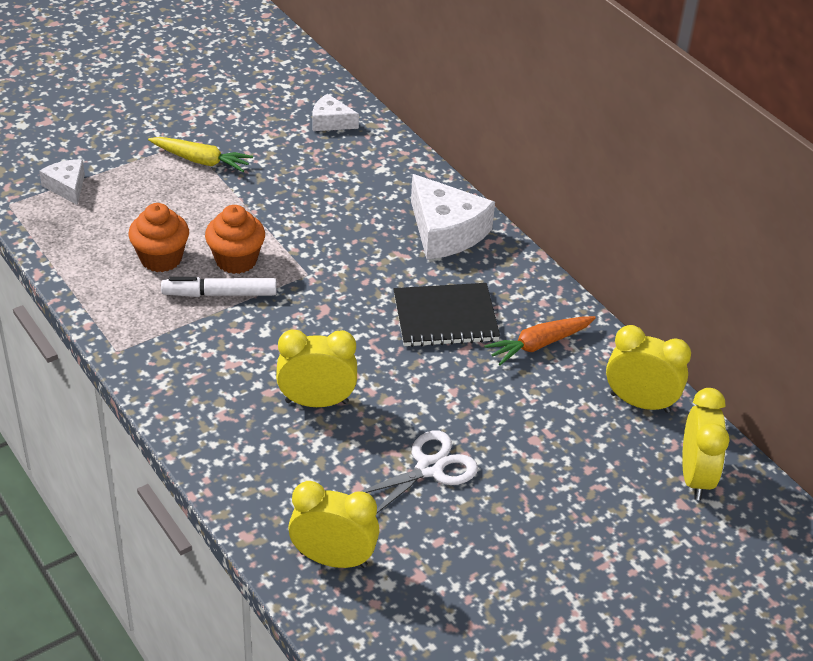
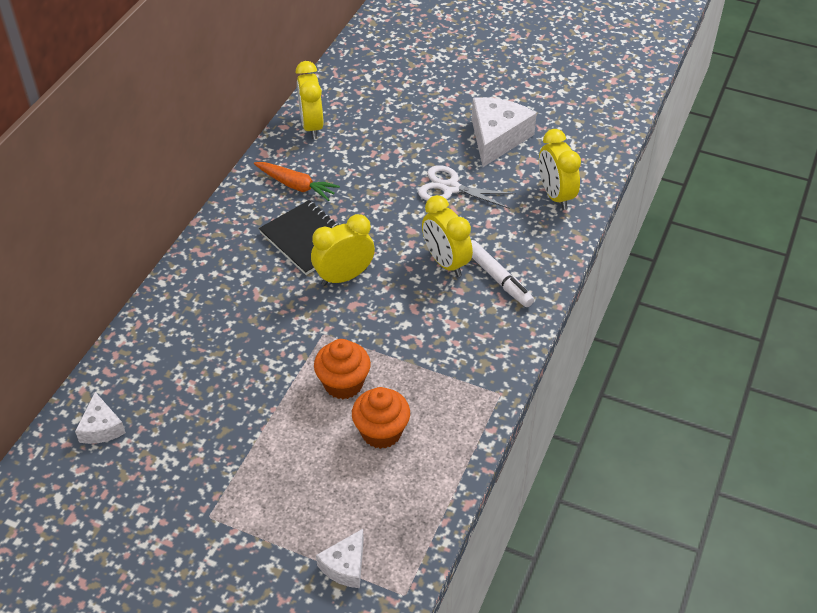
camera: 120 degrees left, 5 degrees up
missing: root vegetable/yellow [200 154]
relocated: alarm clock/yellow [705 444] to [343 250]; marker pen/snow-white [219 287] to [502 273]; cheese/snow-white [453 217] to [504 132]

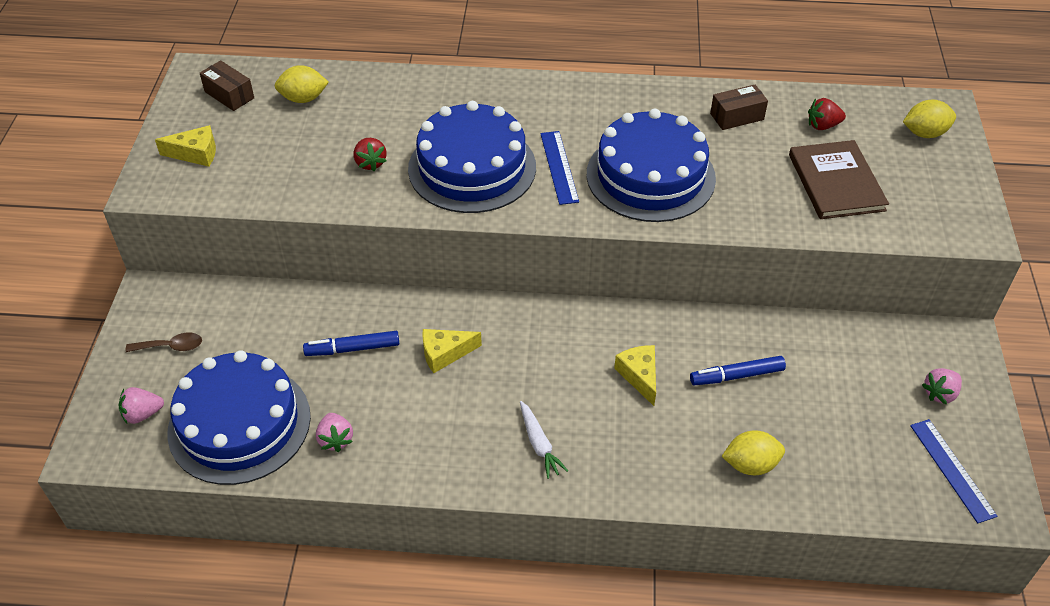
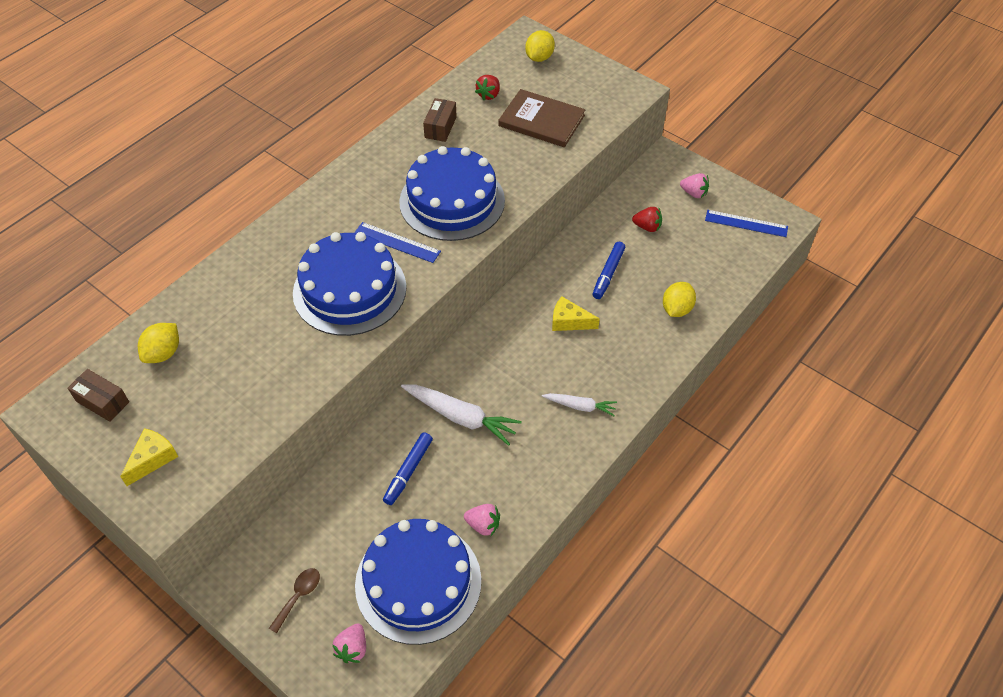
camera: 55 degrees left, 5 degrees up
relocated: toy strawberry/scarlet [370 154] to [647 219]
exchanged: cheese/yellow [452 351] to root vegetable/snow-white [461 415]
spun: package/brown [227 85] = [98 395] 45 degrees clockwise; toy strawberry/rose-pink [942 386] = [694 185] 60 degrees counterclockwise

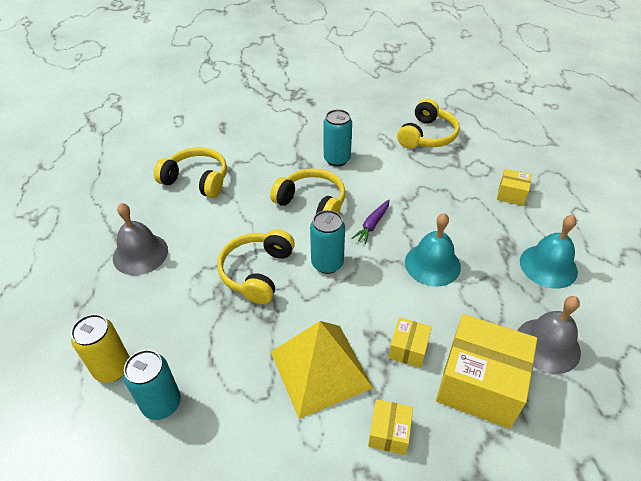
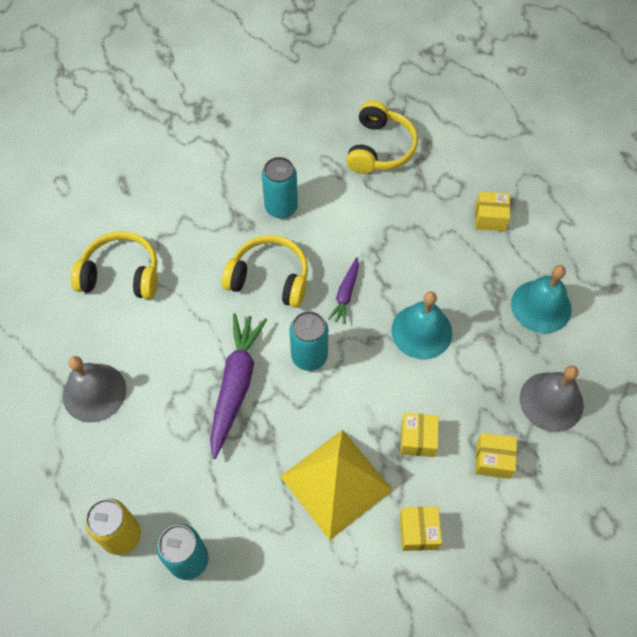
camera: 15 degrees left, 15 degrees up
exchanged: headset/yellow [256 266] to root vegetable/violet [238 386]
size: package/yellow [486 371] = [496 456] x0.49

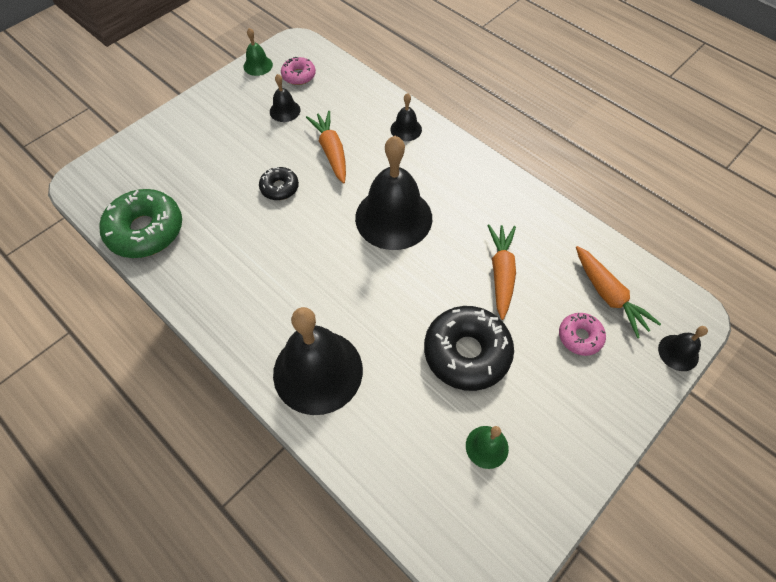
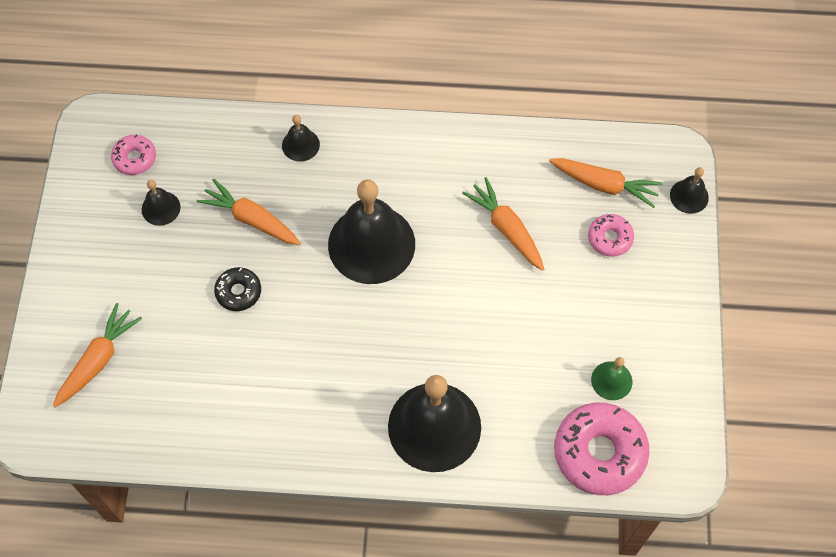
camera: 40 degrees left, 5 degrees up
missing: donut/emerald [140 223]; school bell/emerald [258 52]; donut/ebony [469 348]
appeared: root vegetable/orange-coloured [97 355]; donut/rose-pink [602 448]

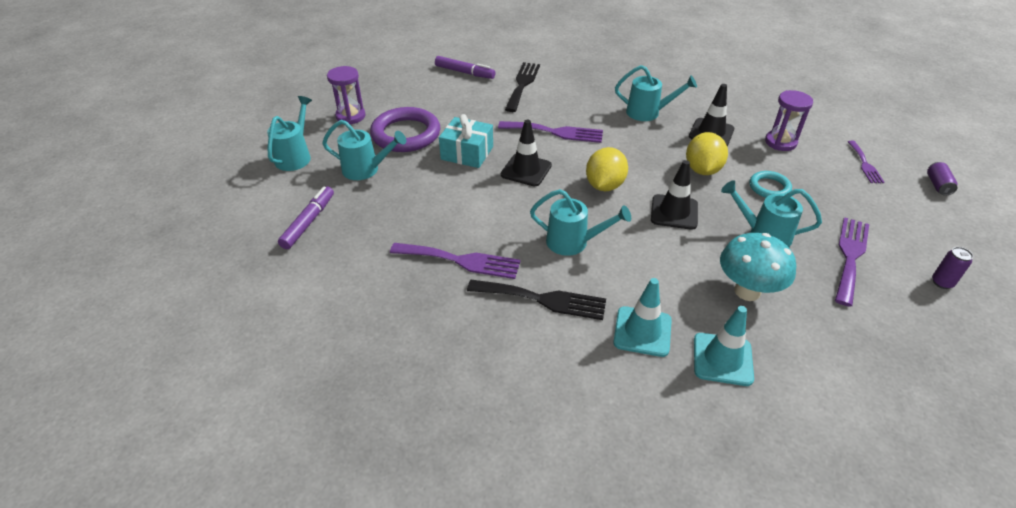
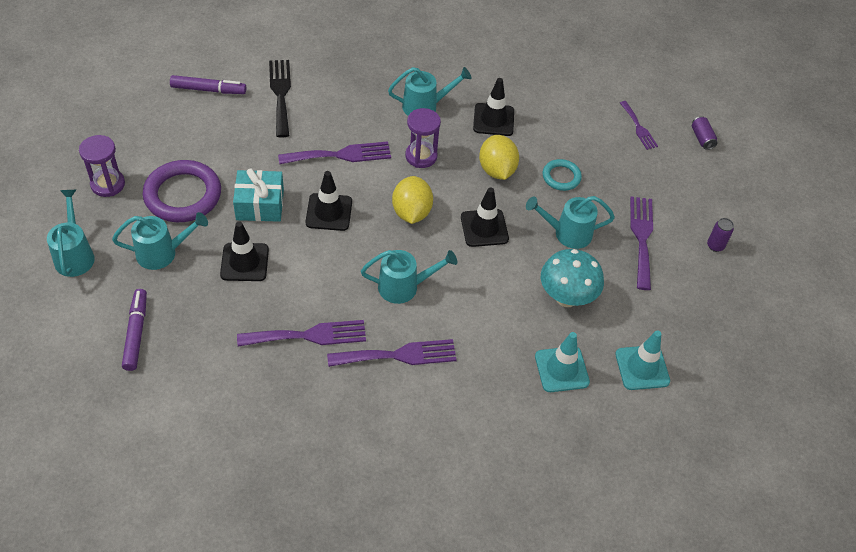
camera: 25 degrees left, 10 degrees up
appeared: safety cone/ebony [244 251]
relocated: hourglass/violet [789 120] to [423 138]; safety cone/aqua [642 317] to [642 360]
colour: table fork/ebony [536 300] to table fork/violet [392 353]

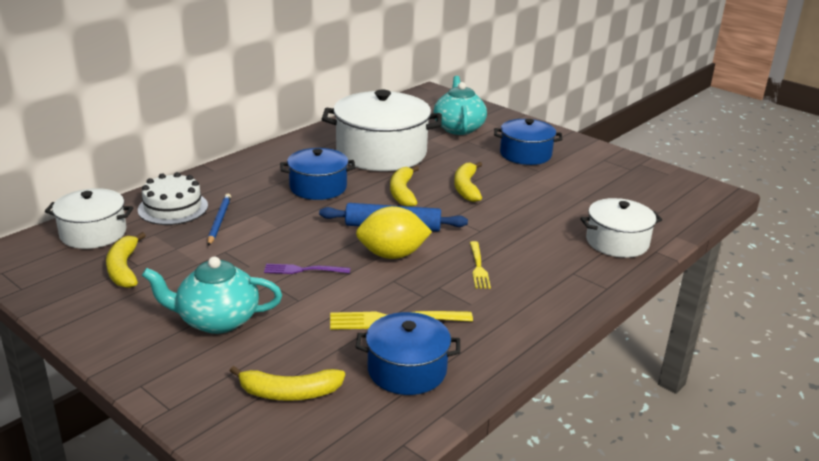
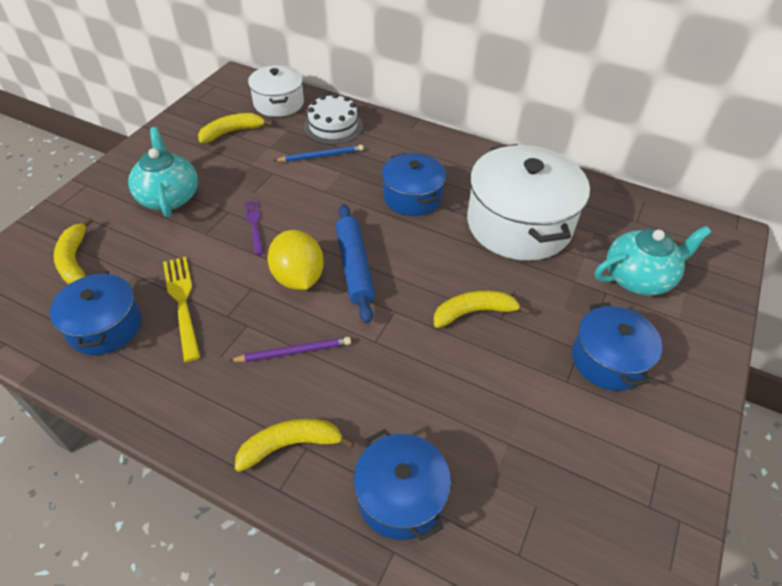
camera: 75 degrees right, 20 degrees up
relocated: toy banana/yellow [404 186] to [295 445]
exchanged: table fork/yellow [480 265] to wooden pencil/violet [290 349]
colour: pot/snow-white [621 228] to pot/blue [402 485]

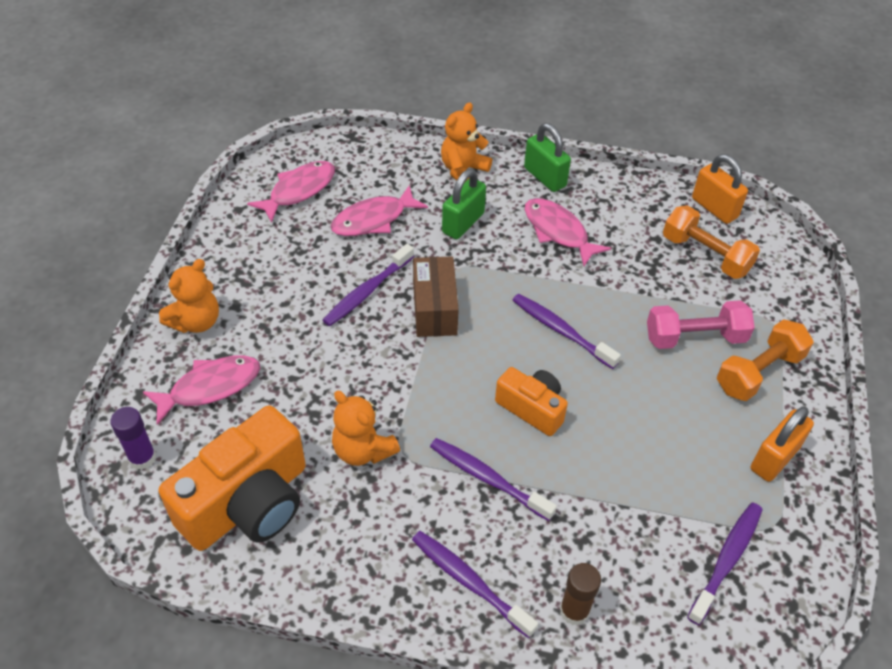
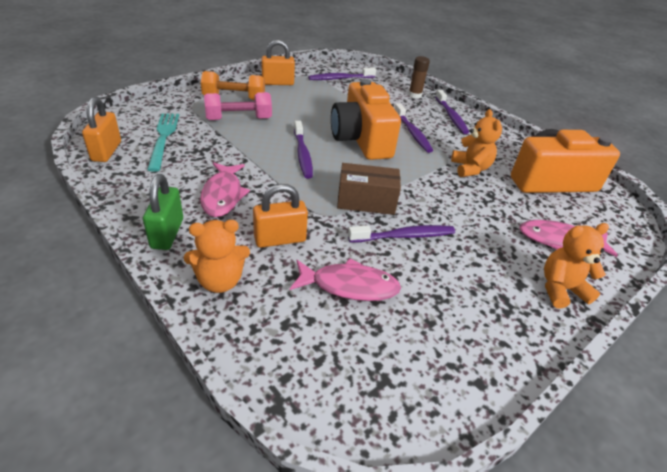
camera: 145 degrees left, 10 degrees down
missing: glue/violet [133 438]; toy fish/rose-pink [291 192]
exchanged: dumbbell/orange-coloured [711 242] to table fork/aqua [163 142]
colour: lock/emerald [464 204] to lock/orange-coloured [280 216]
spun: dumbbell/rose-pink [701 324] = [238 106] 45 degrees counterclockwise; package/brown [436 296] = [369 189] 60 degrees clockwise
size: camera/orange-coloured [531 401] = [366 119] x1.81

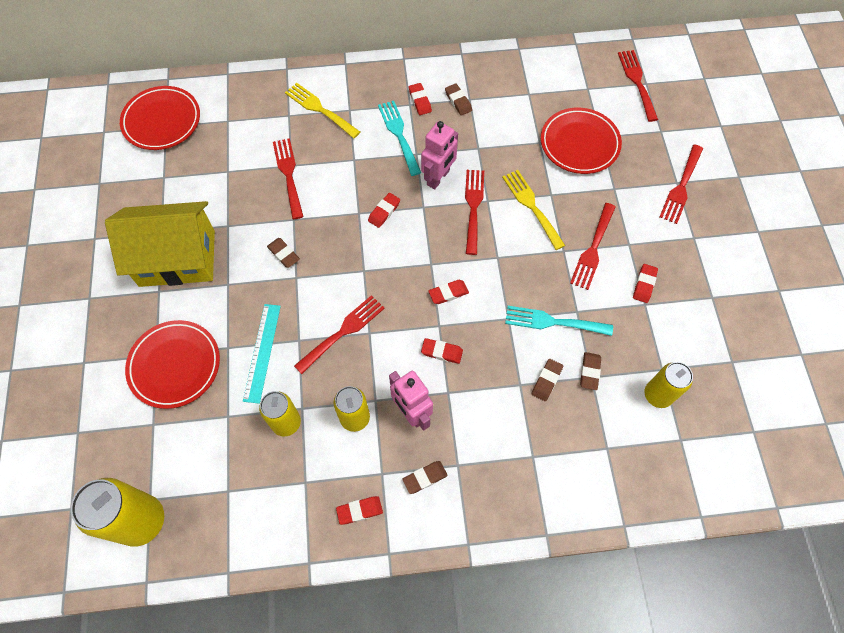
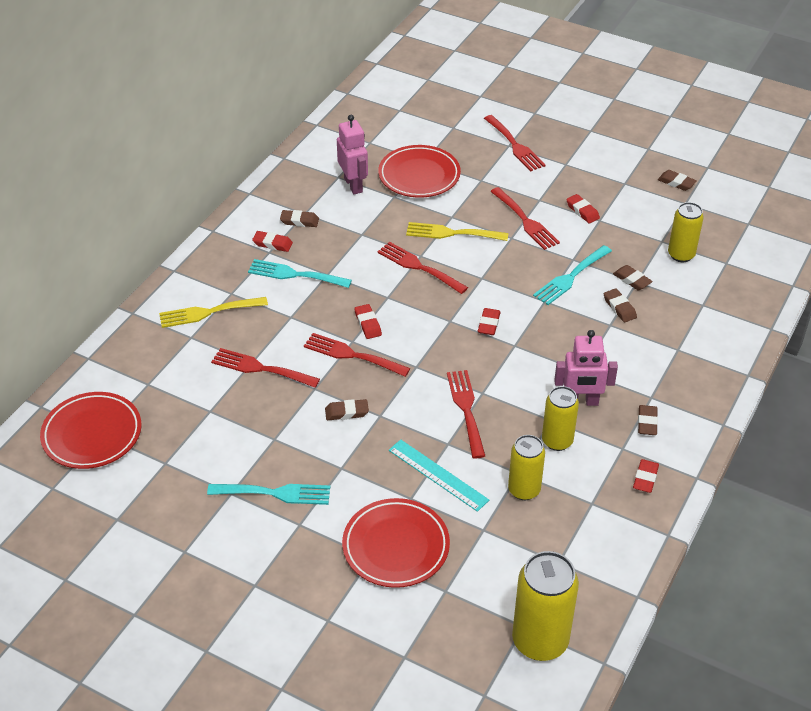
camera: 55 degrees left, 20 degrees down
missing: eraser/scarlet [442 351]
appeared: eraser/brown [677 180]
relocated: table fork/scarlet [638 86] to [357 355]; toy robot/rose-pink [439 155] to [352 154]
exchanged: toy house/yellow [160 244] to table fork/aqua [268 494]

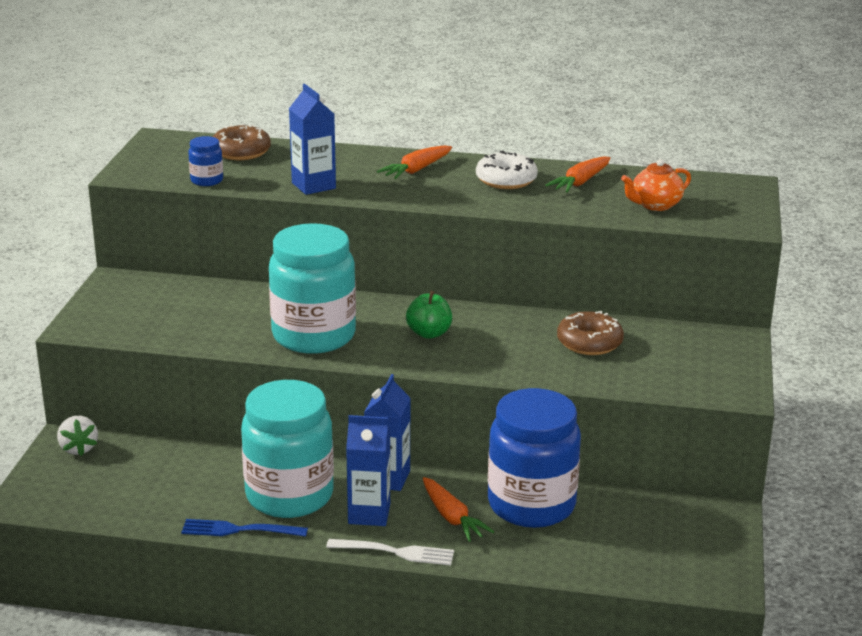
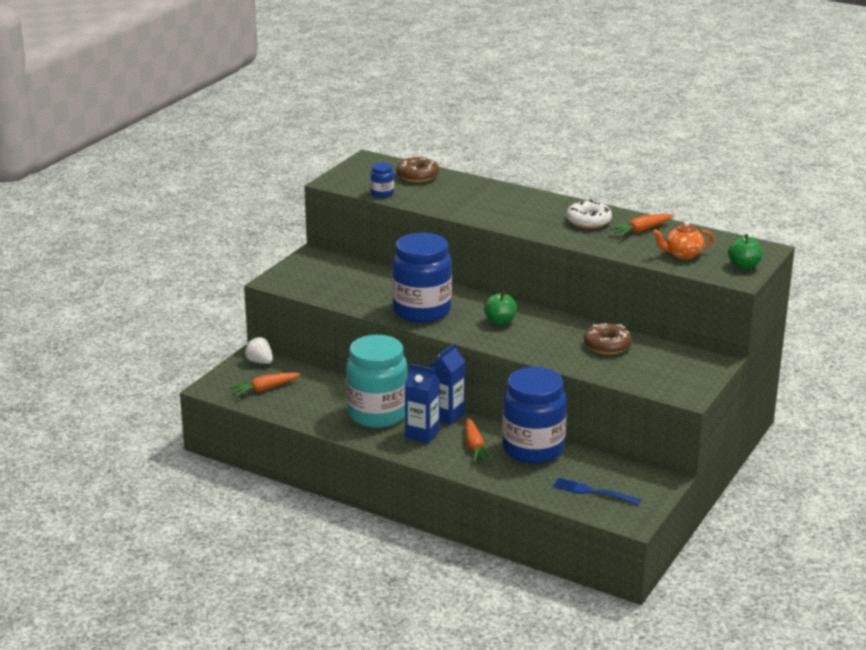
camera: 20 degrees right, 0 degrees up
missing: carton/blue [312 139]; table fork/snow-white [390 552]
appeared: toy apple/emerald [745 251]
relocated: root vegetable/orange-coloured [414 162] to [265 384]; table fork/blue [244 528] to [597 491]
colour: jam jar/aqua [312 288] to jam jar/blue [422 277]
spun: toy strawberry/snow-white [77 436] = [258 350] 135 degrees clockwise

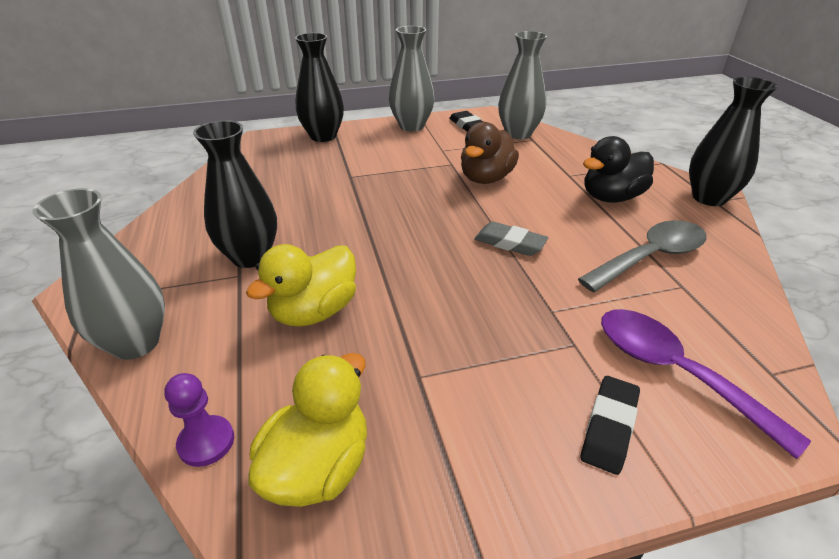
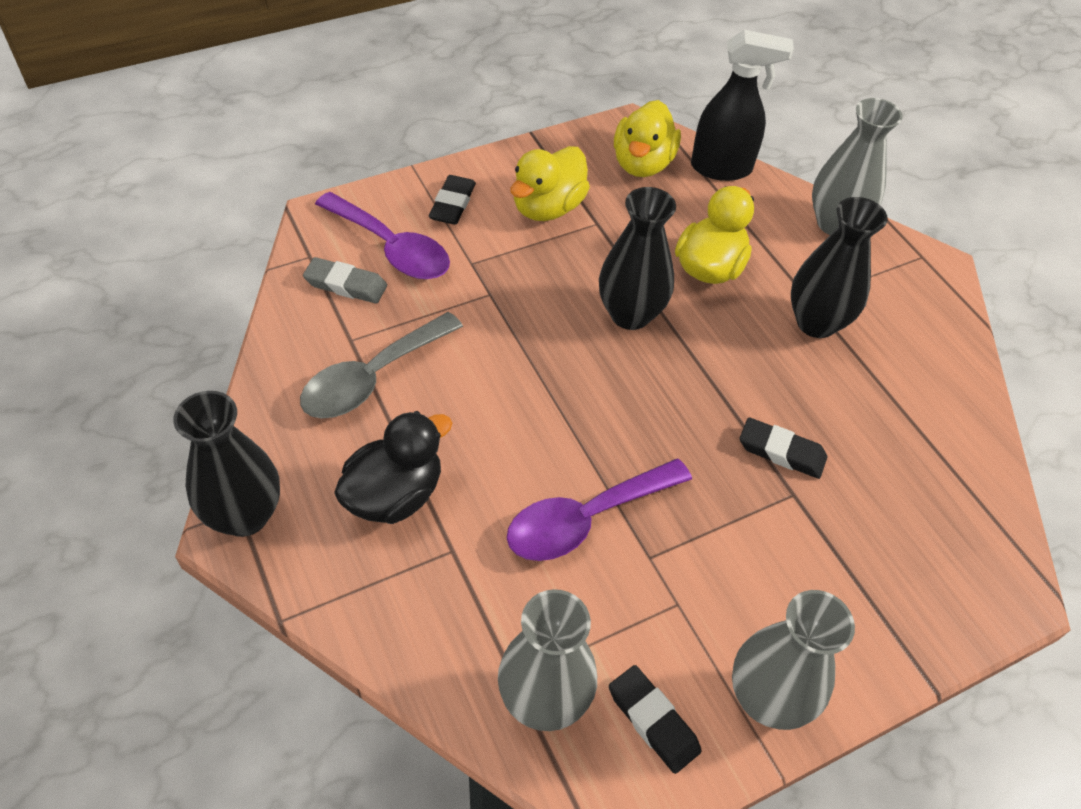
camera: 165 degrees right, 15 degrees up
appeared: rubber duck/yellow [550 183]; eraser/ebony [783 448]
relocated: eraser/gray [511 239] to [345 280]; flower vase/ebony [319 87] to [637 258]
exchanged: rubber duck/brown [490 153] to tablespoon/violet [599 510]; chess pawn/violet [199 420] to spray bottle/ebony [742 105]

